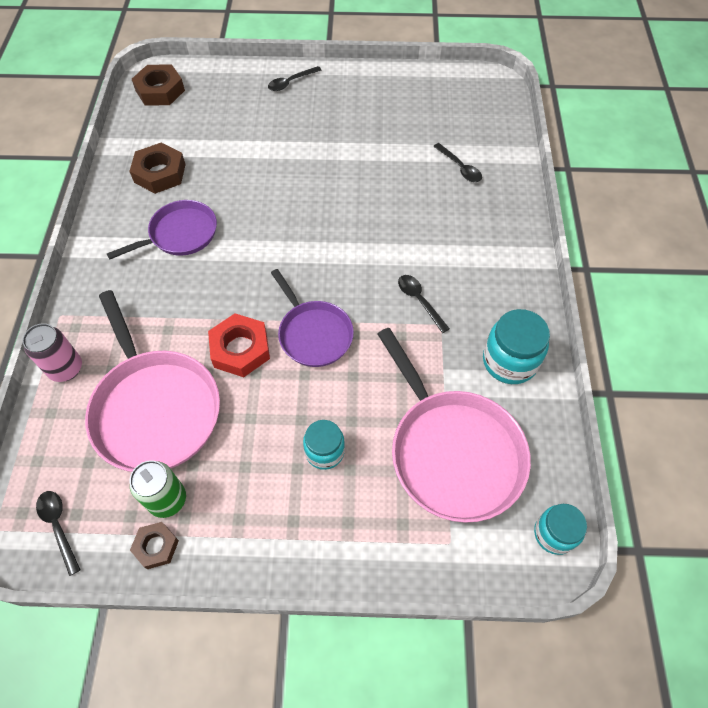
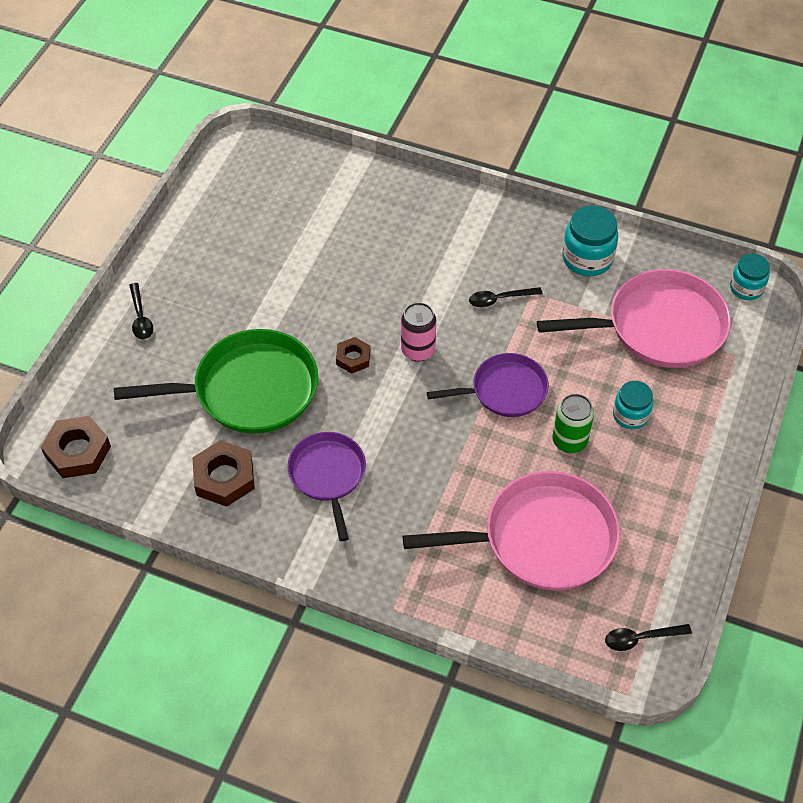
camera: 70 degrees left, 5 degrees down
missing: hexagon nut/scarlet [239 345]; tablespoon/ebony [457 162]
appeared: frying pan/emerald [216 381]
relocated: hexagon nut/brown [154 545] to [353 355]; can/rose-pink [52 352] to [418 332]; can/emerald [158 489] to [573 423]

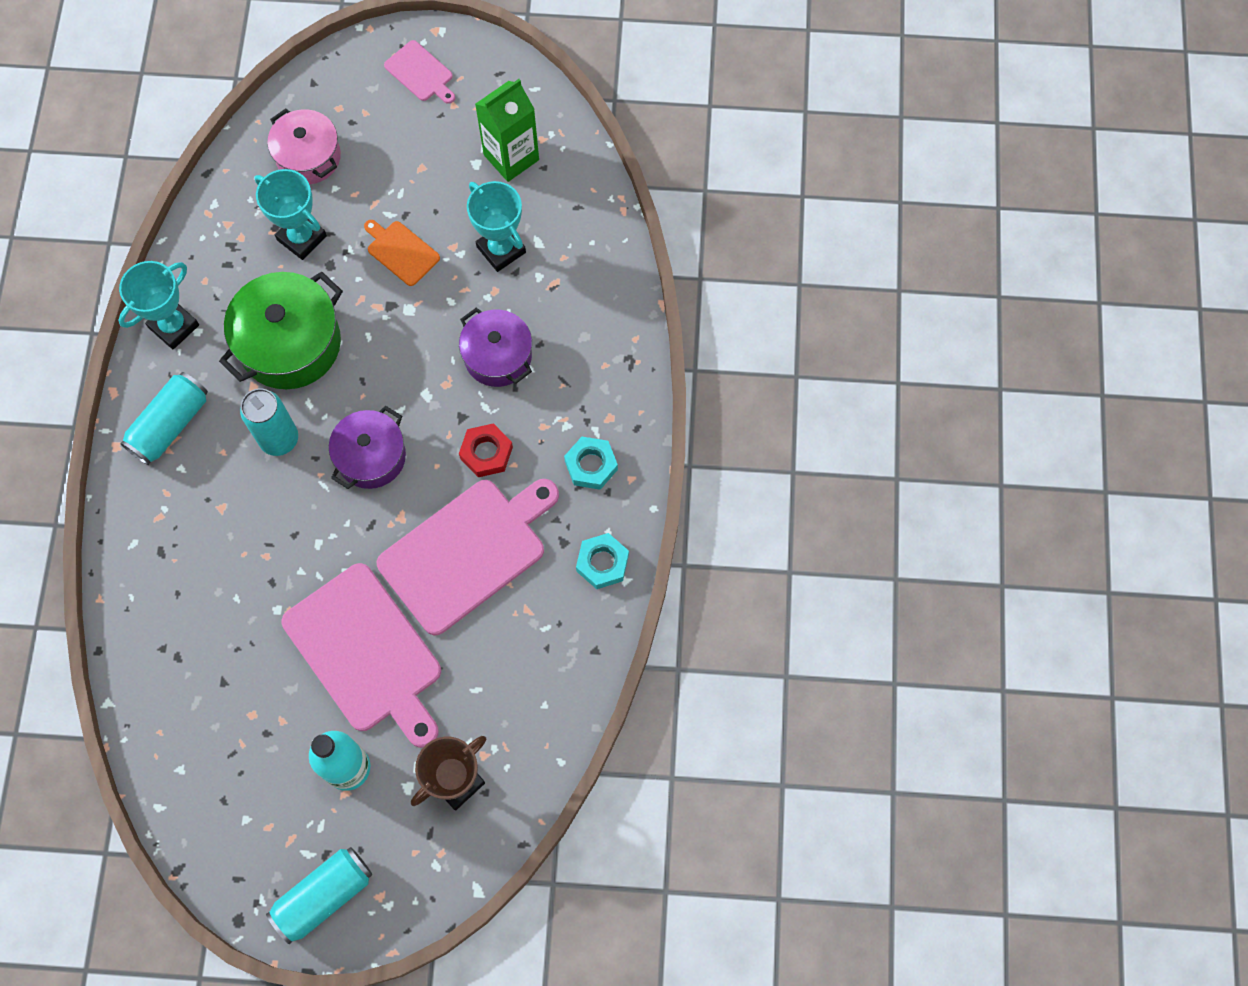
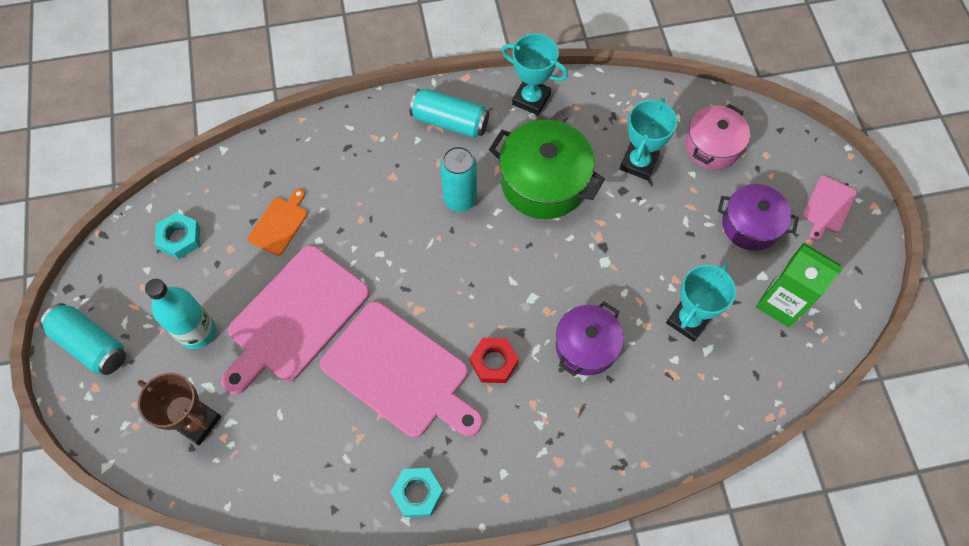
camera: 75 degrees right, 5 degrees down
relocated: hexagon nut/aqua [591 463] to [177 235]; bread board/orange-coloured [402 253] to [278 222]; pot/violet [367 447] to [758 217]

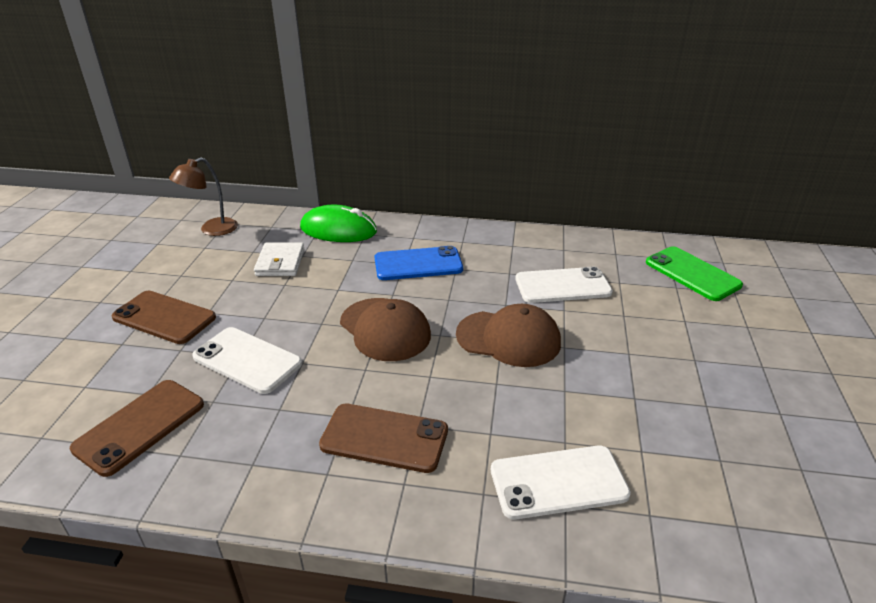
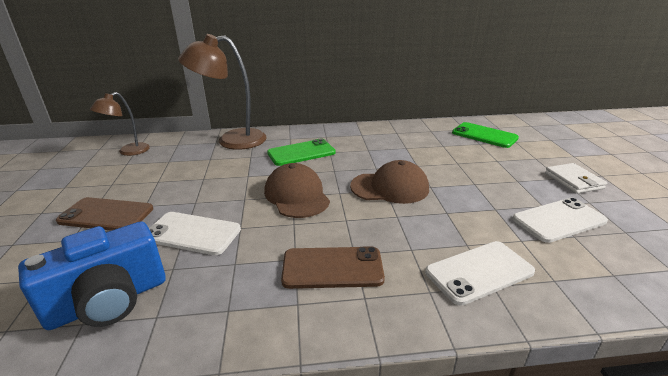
camera: 15 degrees left, 5 degrees down
relocated: mobile phone/snow-white [564 285] to [560 220]; wallet/snow-white [279 259] to [576 178]
exchanged: mobile phone/brown [137 428] to camera/blue [92 275]; computer mouse/emerald [338 223] to reading lamp/brown [222 92]
colour: mobile phone/blue [418 263] to mobile phone/emerald [301 152]
spun: baseball cap/brown [385 329] = [297 190] 150 degrees counterclockwise

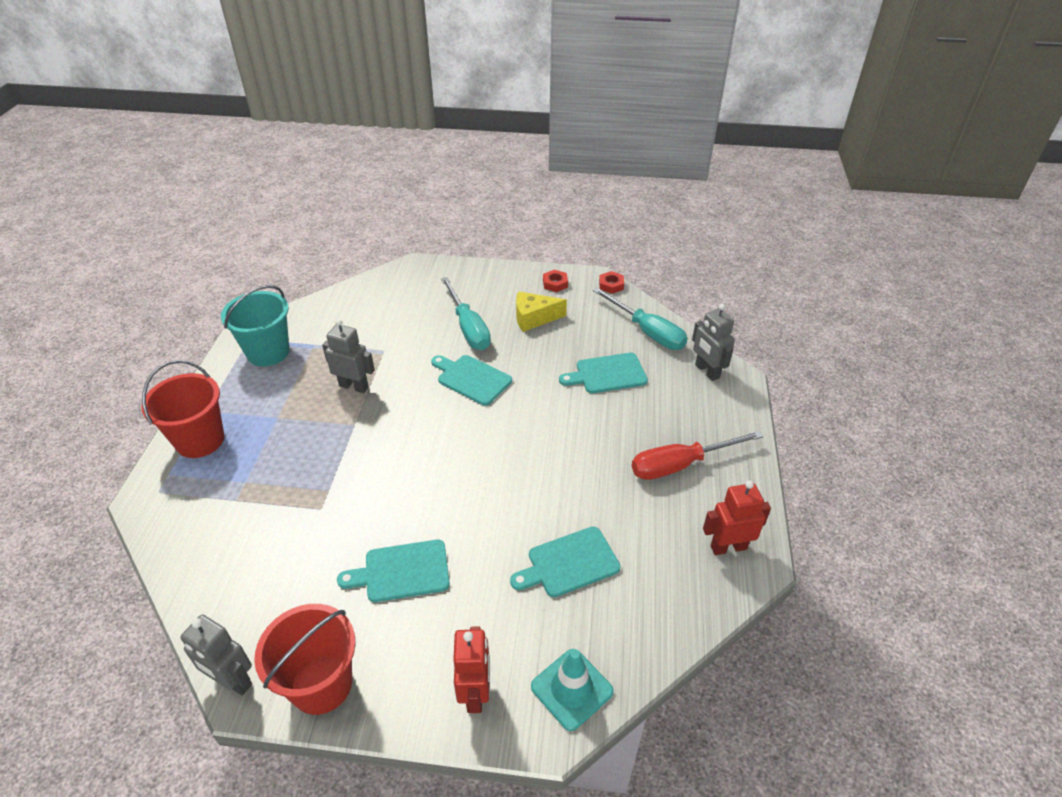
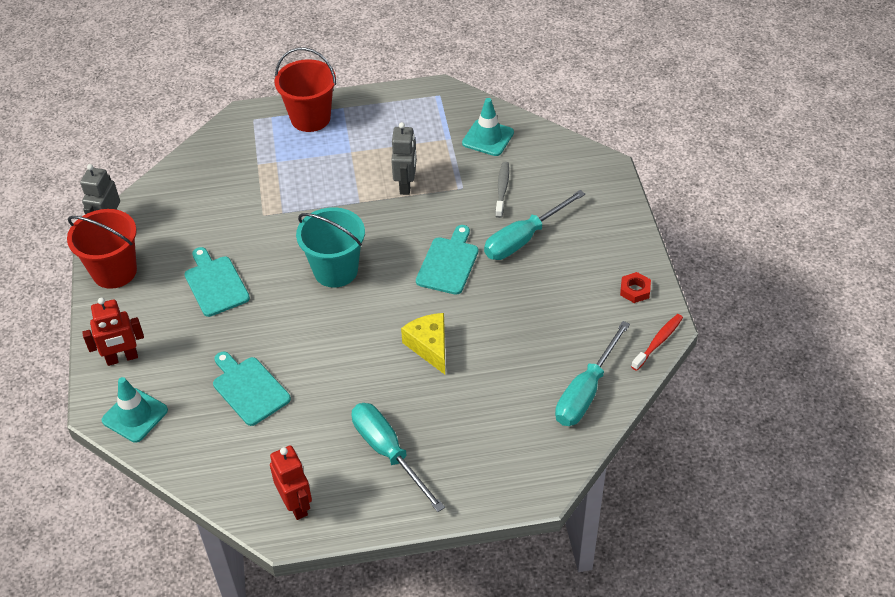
camera: 75 degrees right, 5 degrees up
missing: bread board/aqua [603 373]; toy robot/gray [713 342]
appeared: safety cone/aqua [488 127]; toothbrush/gray [502 190]
relocated: sand bucket/aqua [255 326] to [330 247]; cheese/yellow [541 311] to [423 343]
exchanged: hexagon nut/scarlet [611 282] to toothbrush/scarlet [657 342]
colour: hand screwdriver/scarlet [697 455] to hand screwdriver/aqua [398 457]

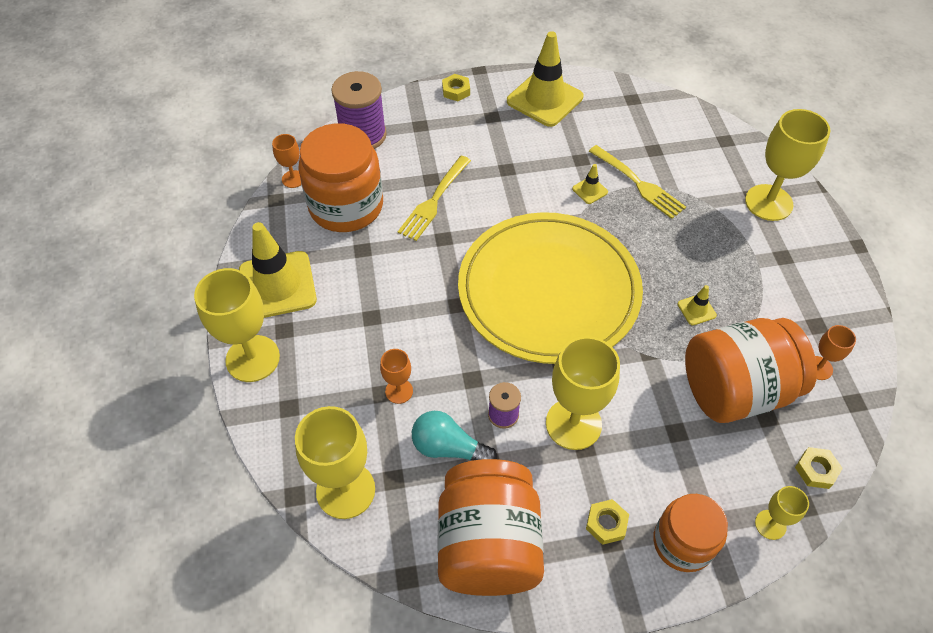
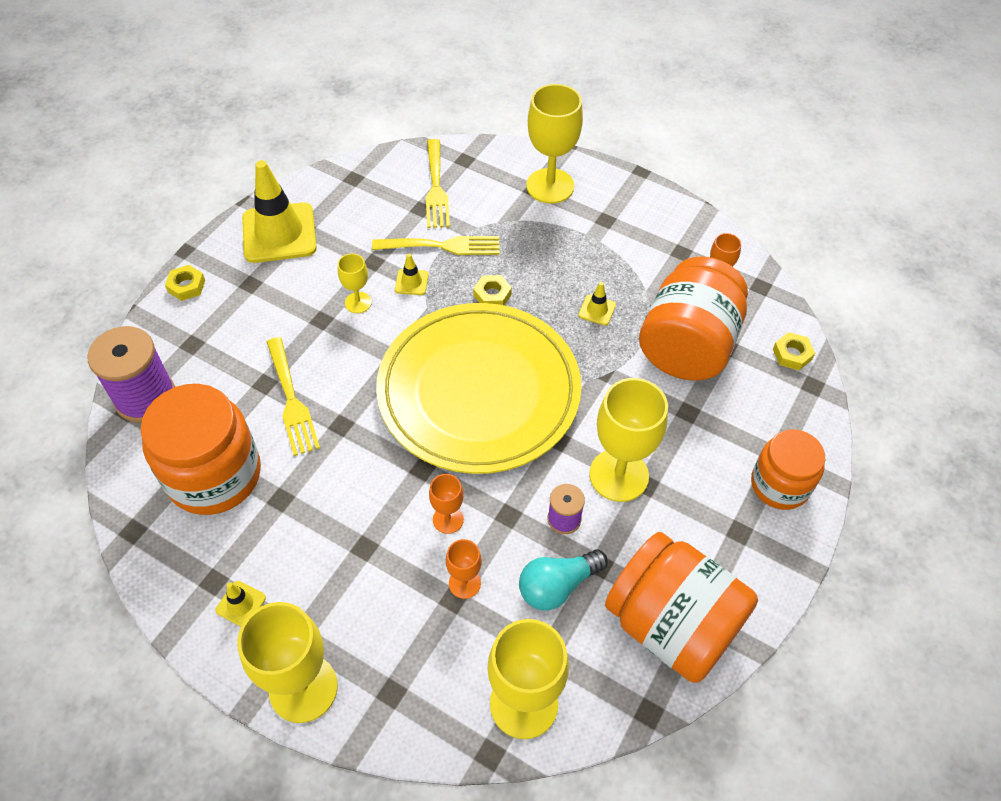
camera: 50 degrees left, 0 degrees up
appeared: table fork/yellow [438 183]
relocated: wine glass/yellow [782 513] to [355 283]; wine glass/orange-coloured [287 161] to [446 504]; hexagon nut/yellow [607 522] to [492 290]
size: safety cone/yellow [278 270] = [240 604] x0.42

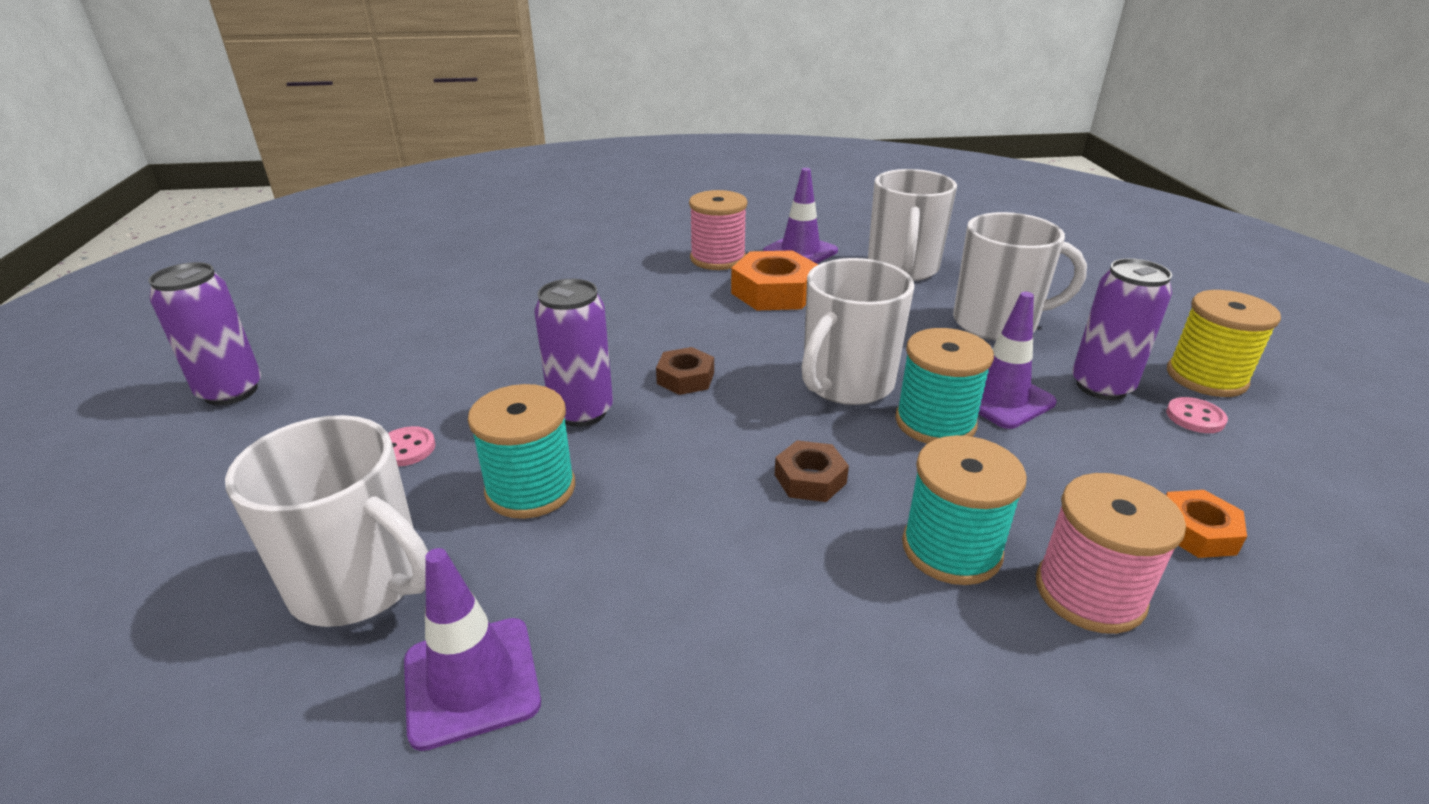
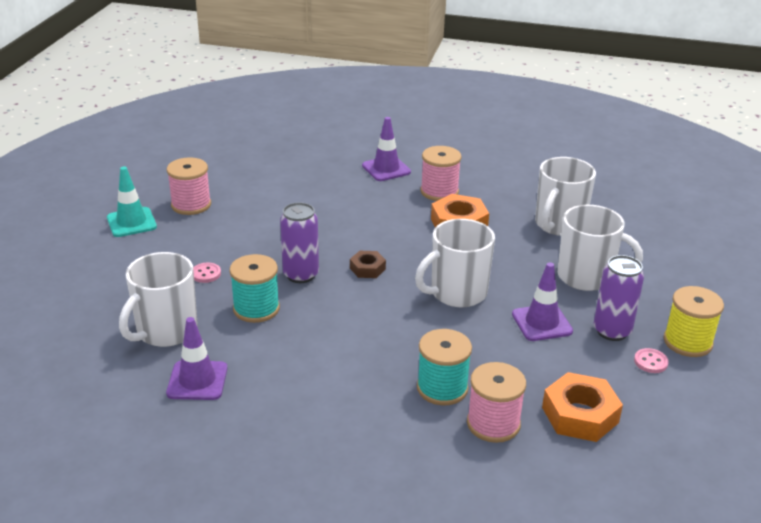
camera: 20 degrees right, 0 degrees up
missing: hexagon nut/brown [812 471]; bobbin/aqua [944 386]
appeared: bobbin/rose-pink [189 186]
relocated: safety cone/violet [800 216] to [386 149]
exchanged: can/violet [204 333] to safety cone/aqua [132 202]
spun: coffee mug/snow-white [326 521] = [158 299] 75 degrees clockwise
size: hexagon nut/orange-coloured [1206 524] = [582 407] x1.75

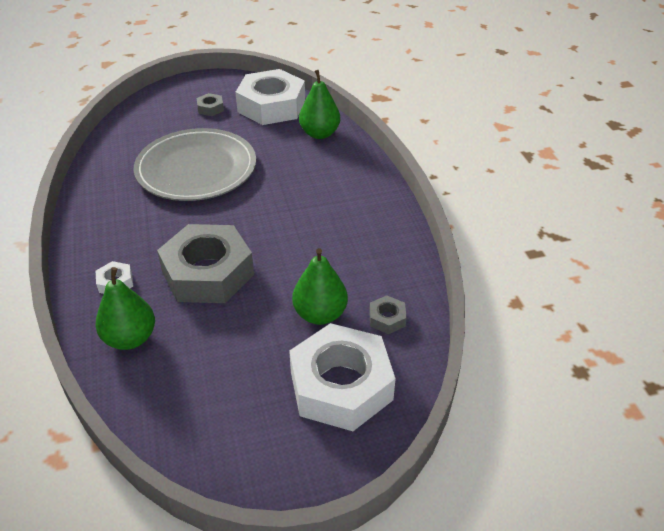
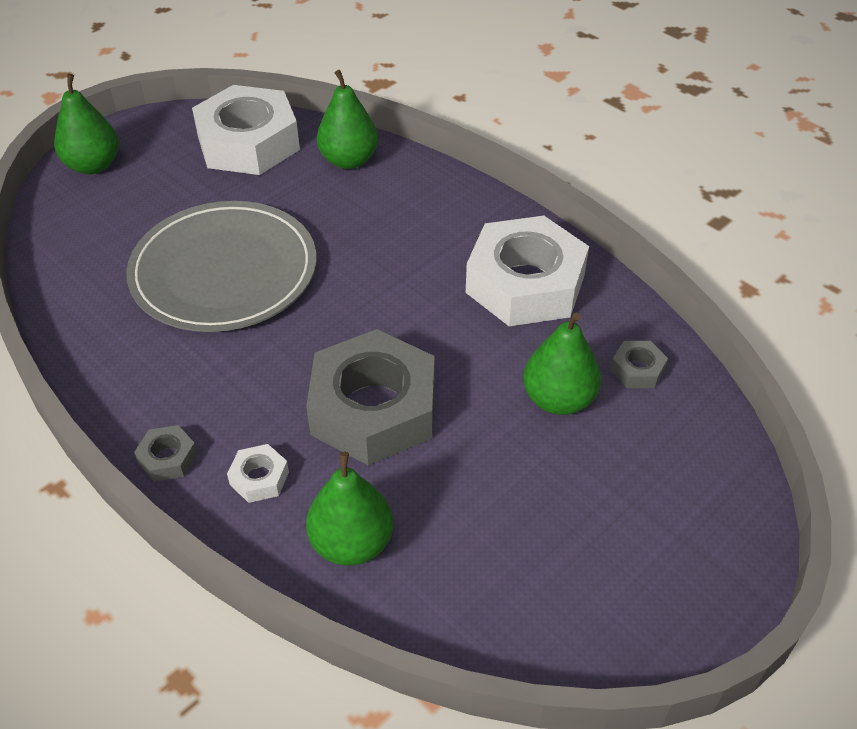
camera: 30 degrees left, 5 degrees up
appeared: pear fruit/emerald [86 124]
relocated: hexagon nut/gray [210 104] to [166 453]; hexagon nut/snow-white [342 377] to [527 271]

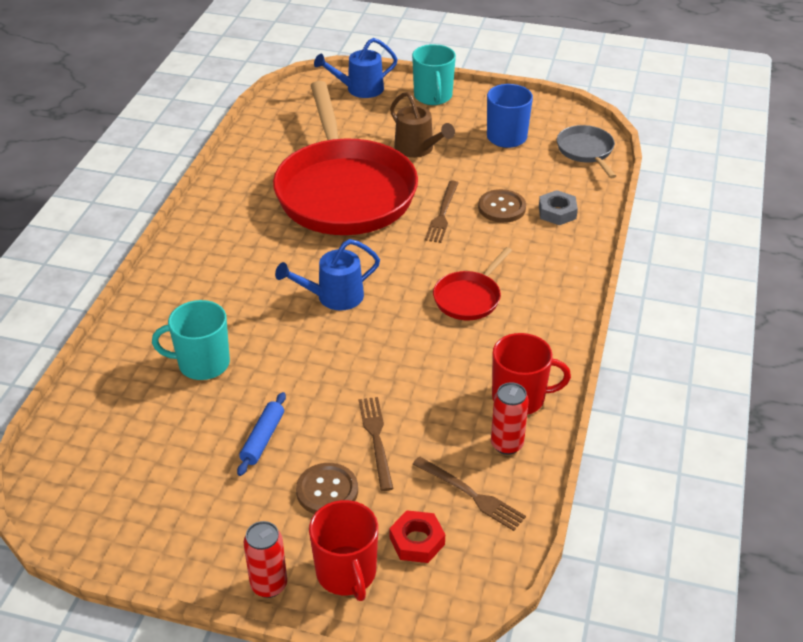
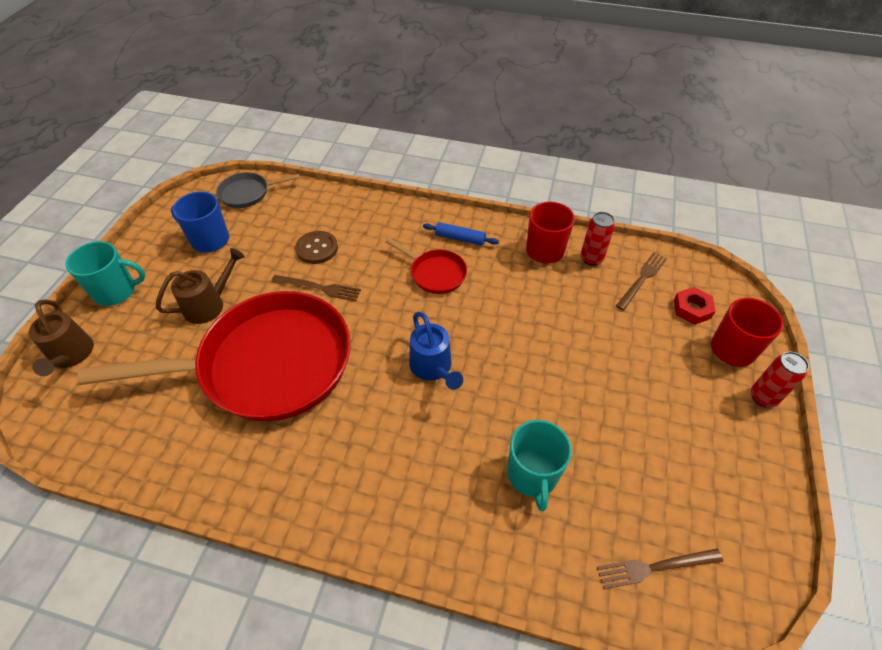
camera: 90 degrees left, 10 degrees up
missing: button/brown [327 488]; hexagon nut/gray [558 207]
relocated: dough roller/blue [261 434] to [461 234]; table fork/brown [376 444] to [660 569]
colour: watering pot/blue [356 68] to watering pot/brown [61 338]

